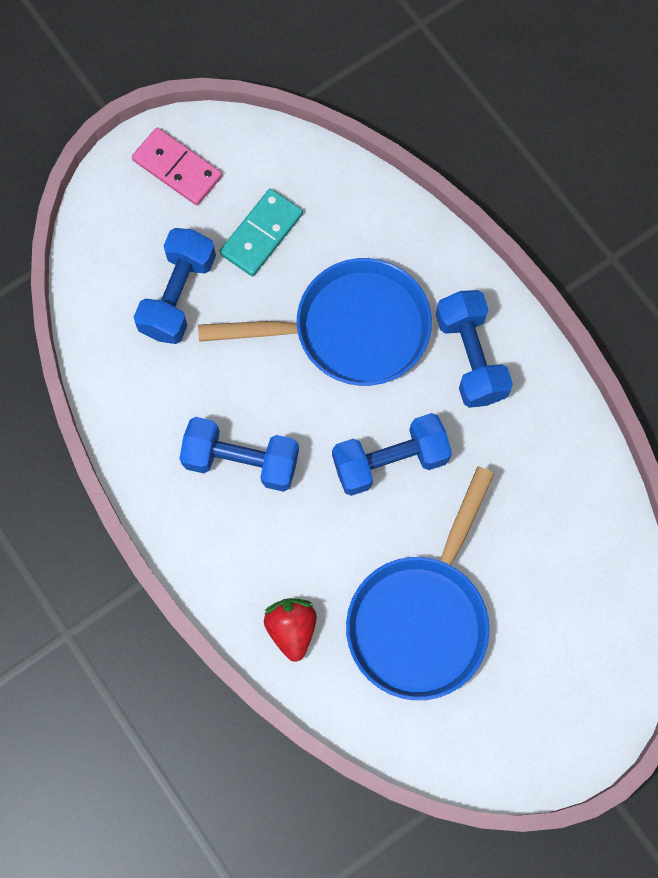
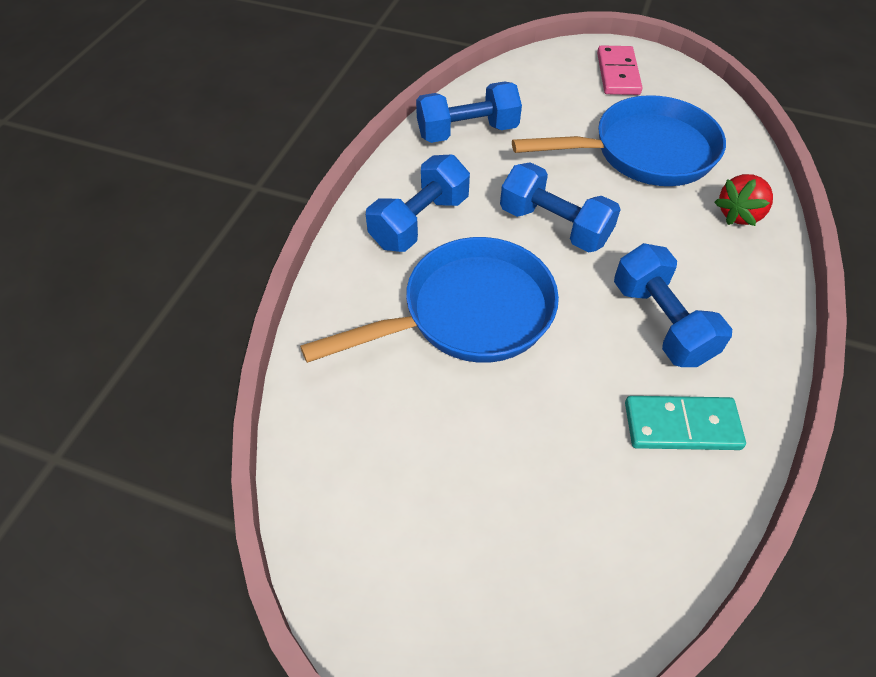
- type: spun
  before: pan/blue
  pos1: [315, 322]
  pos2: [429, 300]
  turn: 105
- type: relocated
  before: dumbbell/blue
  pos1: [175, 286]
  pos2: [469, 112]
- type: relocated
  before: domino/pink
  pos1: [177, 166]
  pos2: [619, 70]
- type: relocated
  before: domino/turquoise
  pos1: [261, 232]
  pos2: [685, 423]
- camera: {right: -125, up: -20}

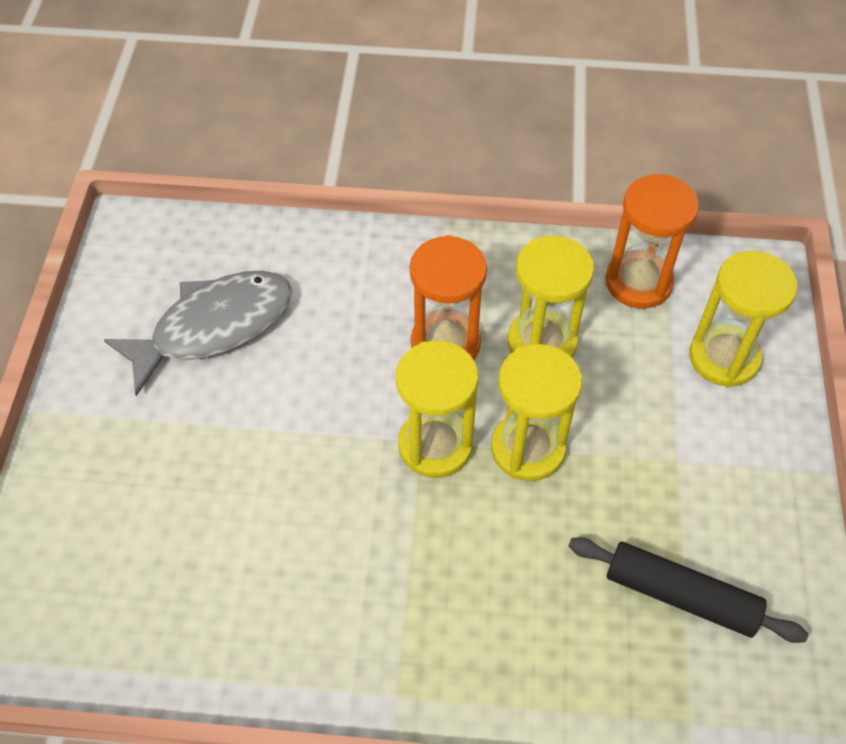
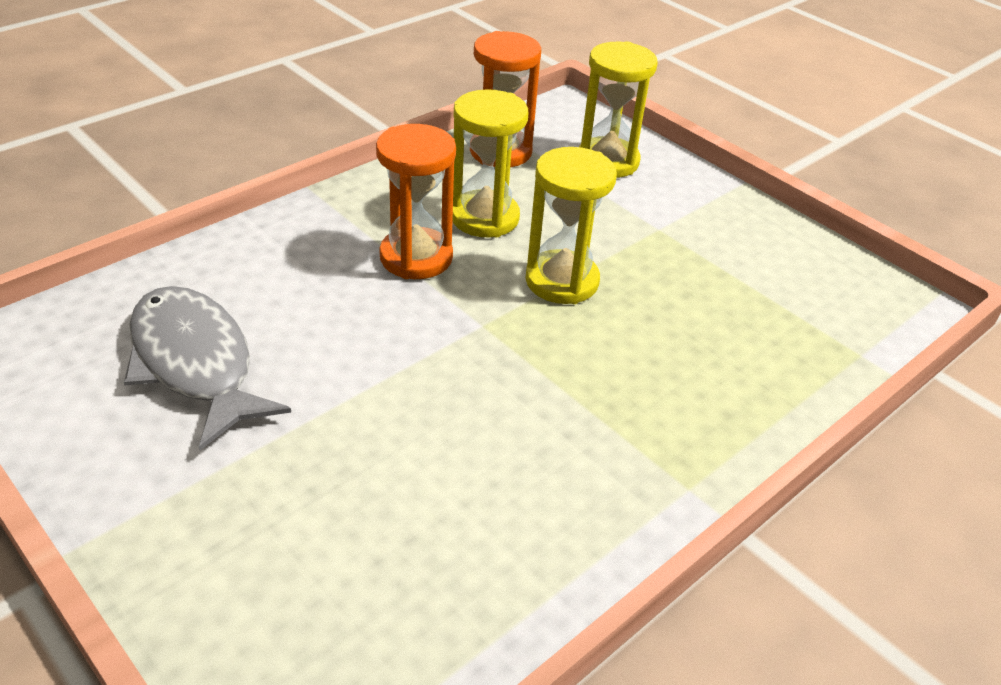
- type: spun
  before: fish/grey
  pos1: [197, 333]
  pos2: [207, 368]
  turn: -45
- type: missing
  before: hourglass/yellow
  pos1: [437, 409]
- type: missing
  before: rolling pin/black
  pos1: [688, 590]
- camera: {right: -50, up: -15}

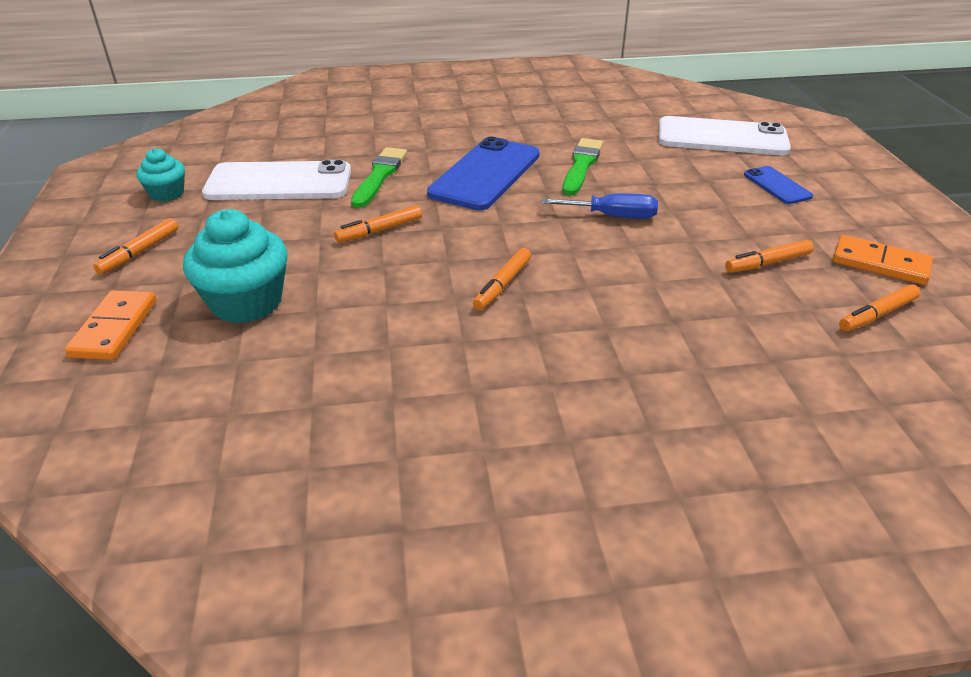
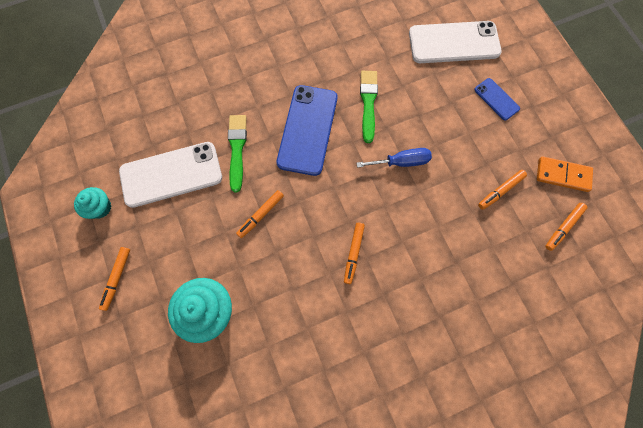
- type: missing
  before: domino/orange
  pos1: [111, 325]
- camera: {right: -15, up: 35}

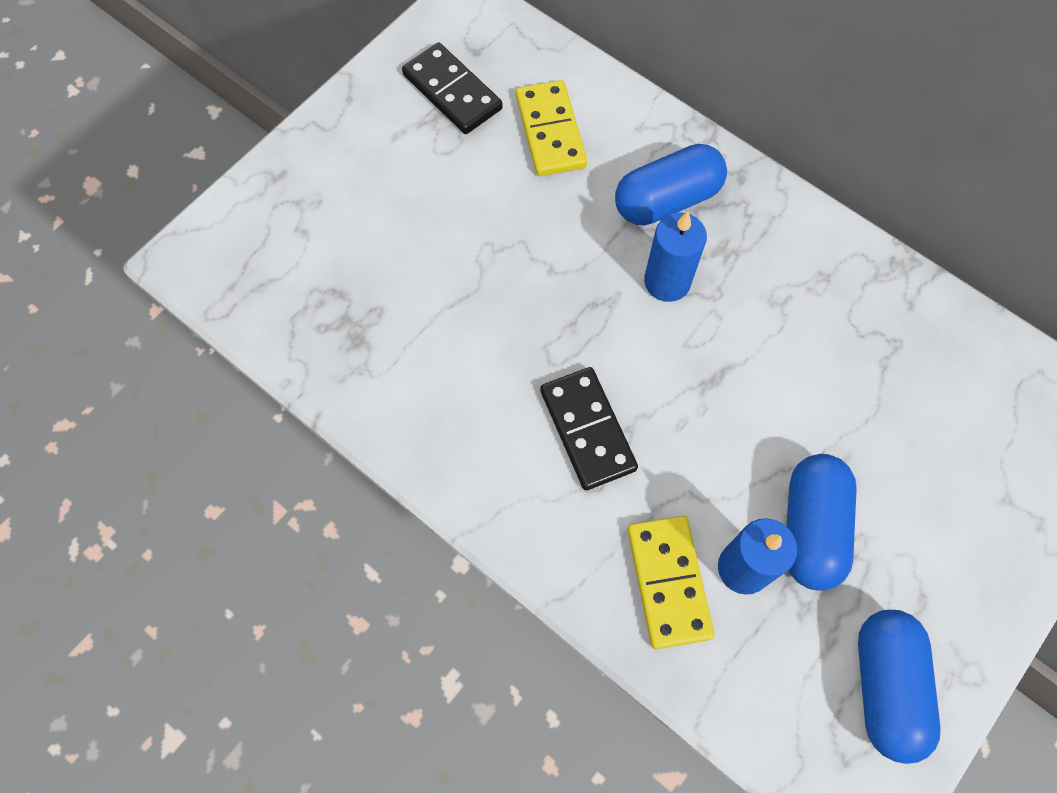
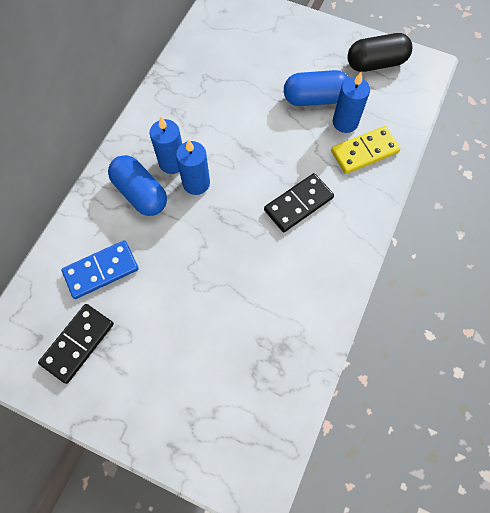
- type: colour
  before: domino/yellow
  after: domino/blue
  pos1: [551, 128]
  pos2: [100, 269]
- type: appeared
  after: candle/blue
  pos2: [166, 145]
- type: colour
  before: capsule/blue
  after: capsule/black
  pos1: [899, 687]
  pos2: [379, 52]
- camera: {right: -105, up: 0}

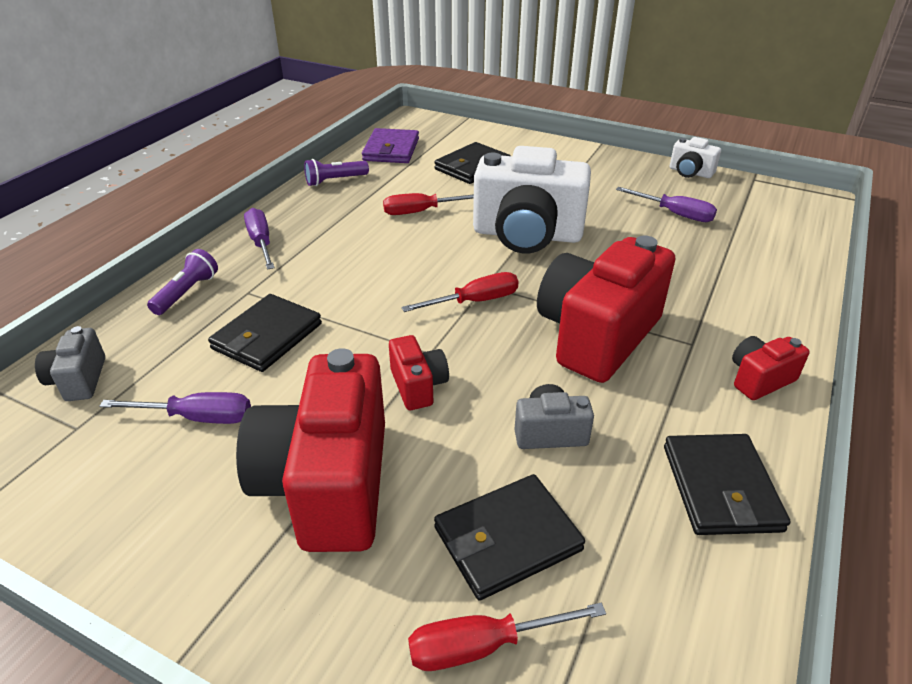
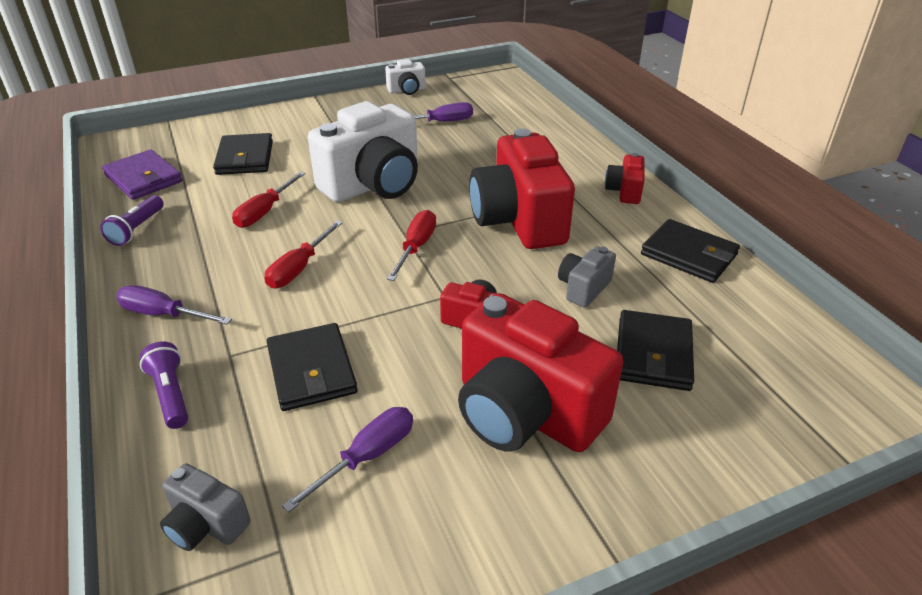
- type: relocated
  before: screwdriver/red
  pos1: [507, 637]
  pos2: [303, 254]
- camera: {right: -50, up: 0}

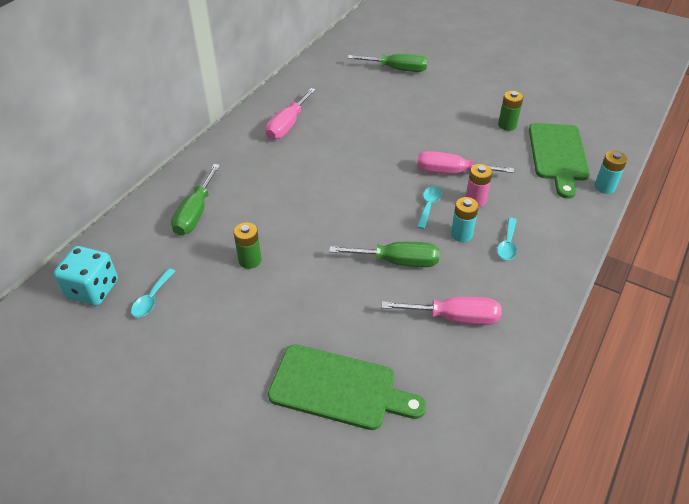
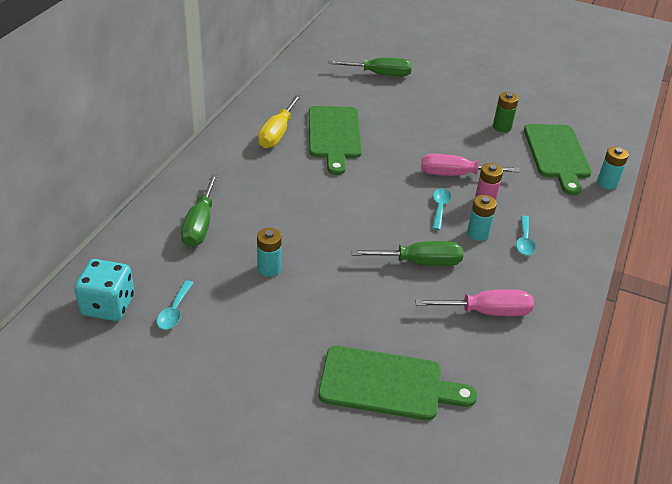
- type: colour
  before: battery/green
  after: battery/turquoise
  pos1: [247, 245]
  pos2: [269, 252]
- type: colour
  before: screwdriver/pink
  after: screwdriver/yellow
  pos1: [290, 114]
  pos2: [280, 121]
- type: appeared
  after: cutting board/green
  pos2: [335, 140]
- camera: {right: -10, up: -5}

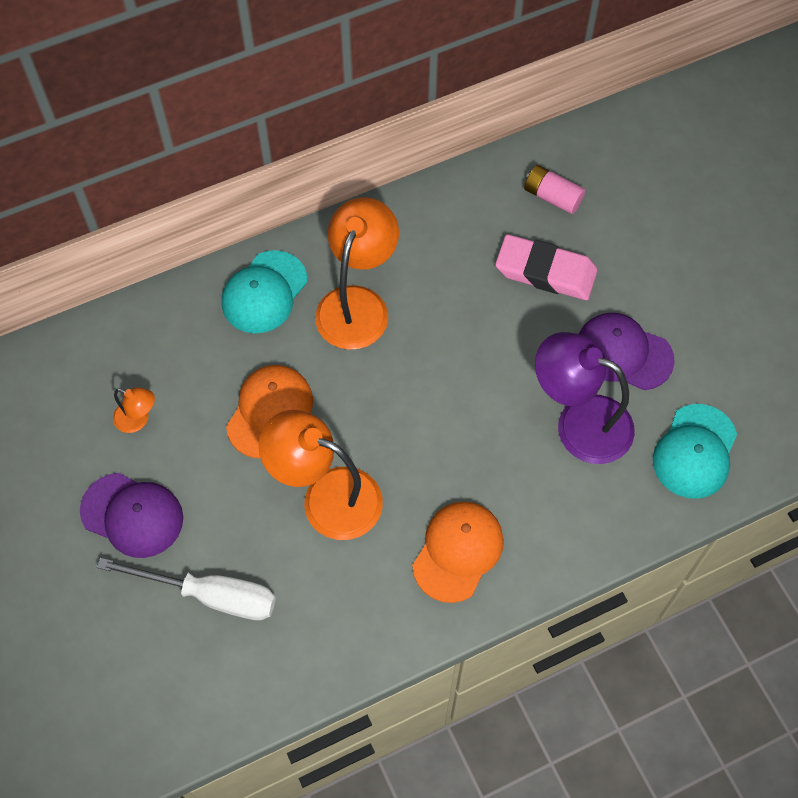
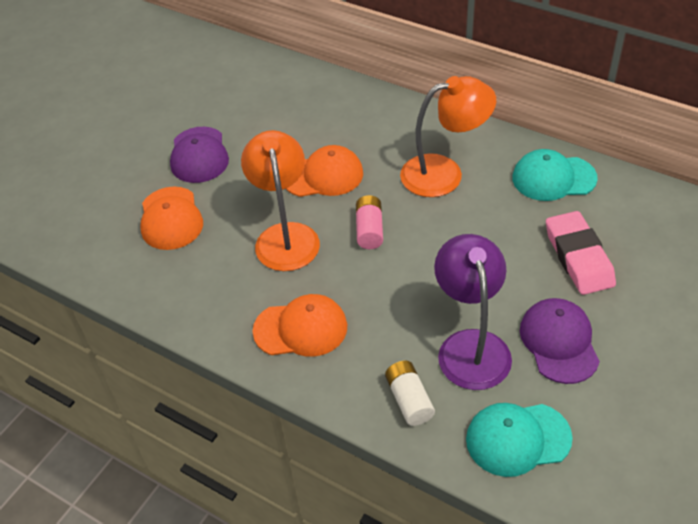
- type: exchanged
  before: screwdriver/white
  after: cap/orange
  pos1: [186, 589]
  pos2: [171, 218]
- type: relocated
  before: battery/pink
  pos1: [554, 189]
  pos2: [369, 222]
- type: appeared
  after: battery/white
  pos2: [410, 393]
- type: relocated
  before: cap/turquoise
  pos1: [264, 291]
  pos2: [555, 175]
- type: missing
  before: lamp/orange
  pos1: [134, 410]
- camera: {right: 60, up: -15}

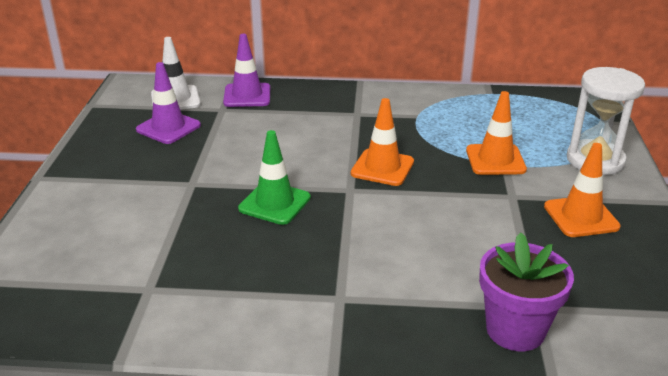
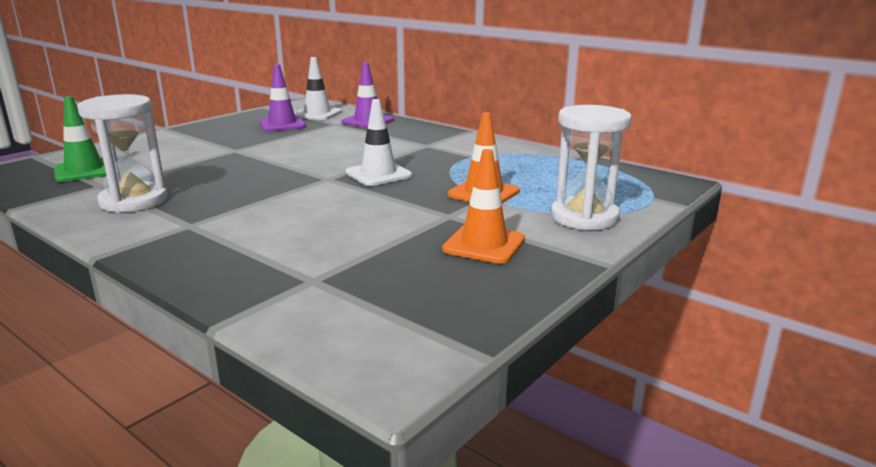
- type: relocated
  before: traffic cone/green
  pos1: [274, 177]
  pos2: [80, 139]
- type: appeared
  after: hourglass/white
  pos2: [122, 153]
- type: colour
  before: traffic cone/orange
  after: traffic cone/white
  pos1: [382, 142]
  pos2: [379, 142]
- type: missing
  before: flower pot/purple
  pos1: [526, 291]
- camera: {right: 35, up: -10}

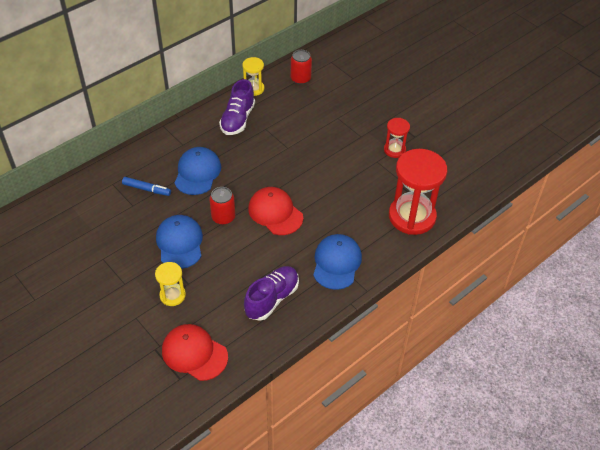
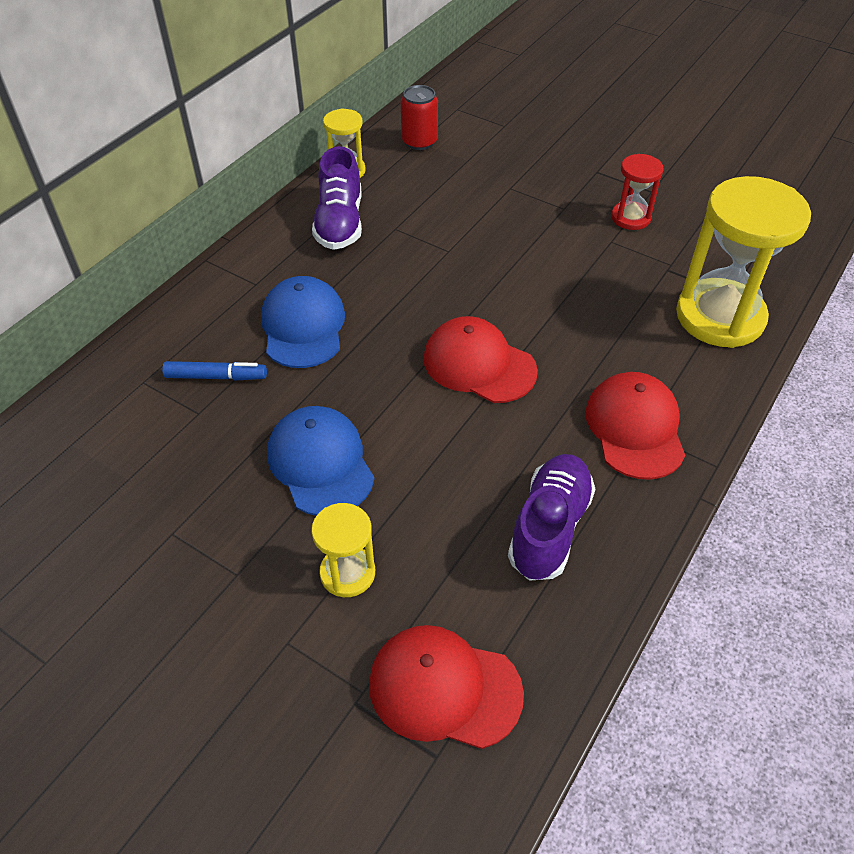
- type: colour
  before: cap/blue
  after: cap/red
  pos1: [337, 262]
  pos2: [635, 426]
- type: colour
  before: hourglass/red
  after: hourglass/yellow
  pos1: [418, 192]
  pos2: [743, 262]
- type: missing
  before: can/red
  pos1: [222, 206]
- camera: {right: -15, up: 0}

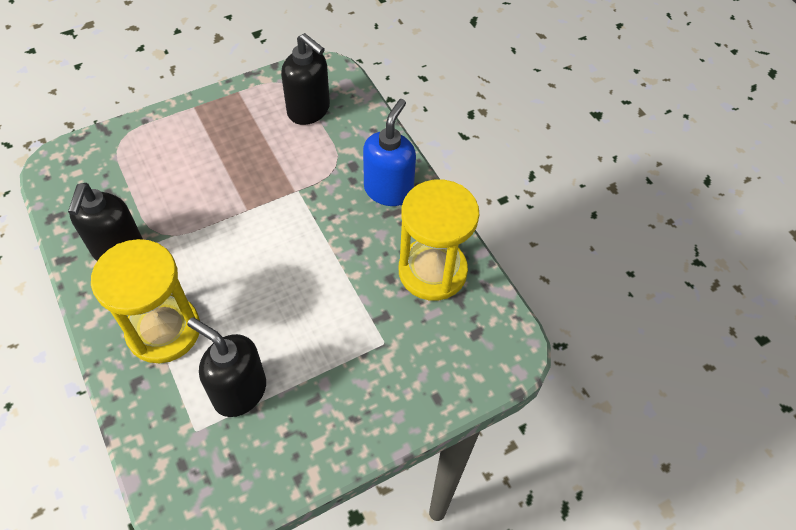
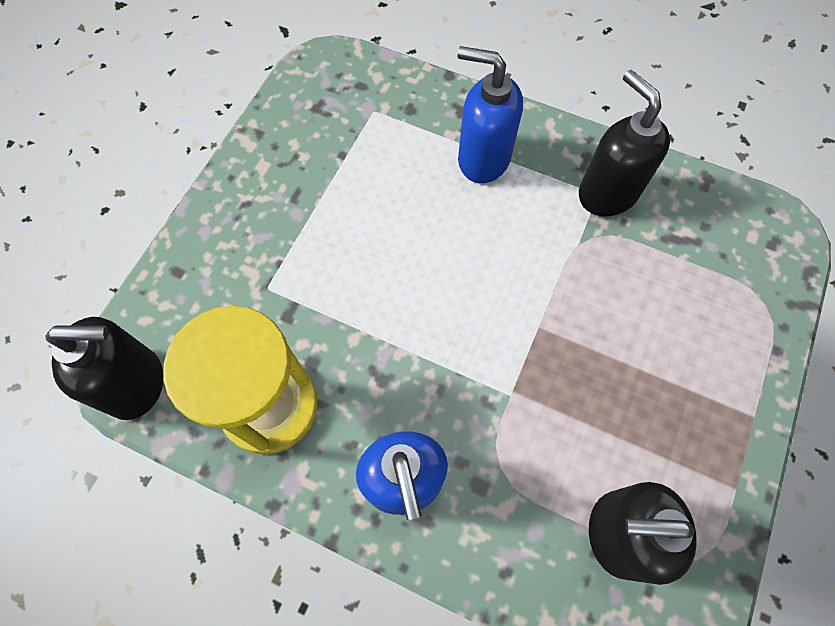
- type: relocated
  before: soap dispenser/black
  pos1: [226, 367]
  pos2: [104, 368]
- type: exchanged
  before: hourglass/yellow
  after: soap dispenser/blue
  pos1: [145, 301]
  pos2: [490, 114]
- camera: {right: 145, up: 10}

